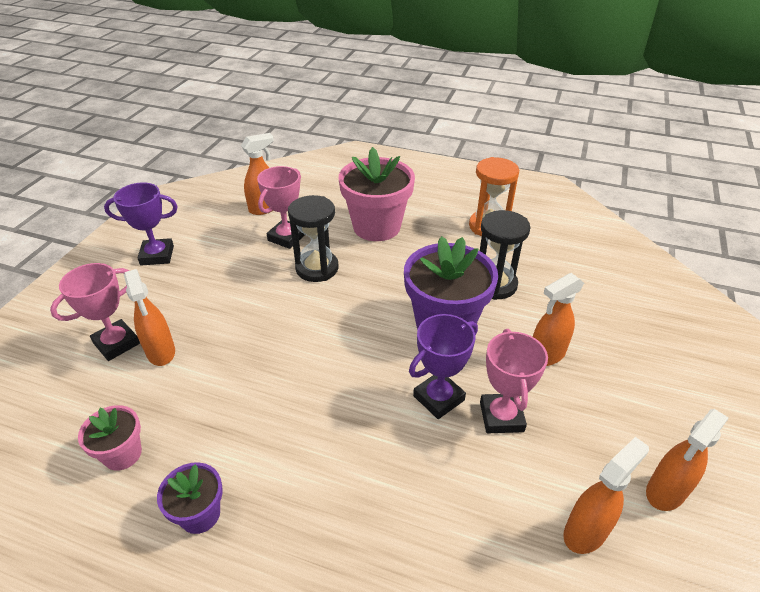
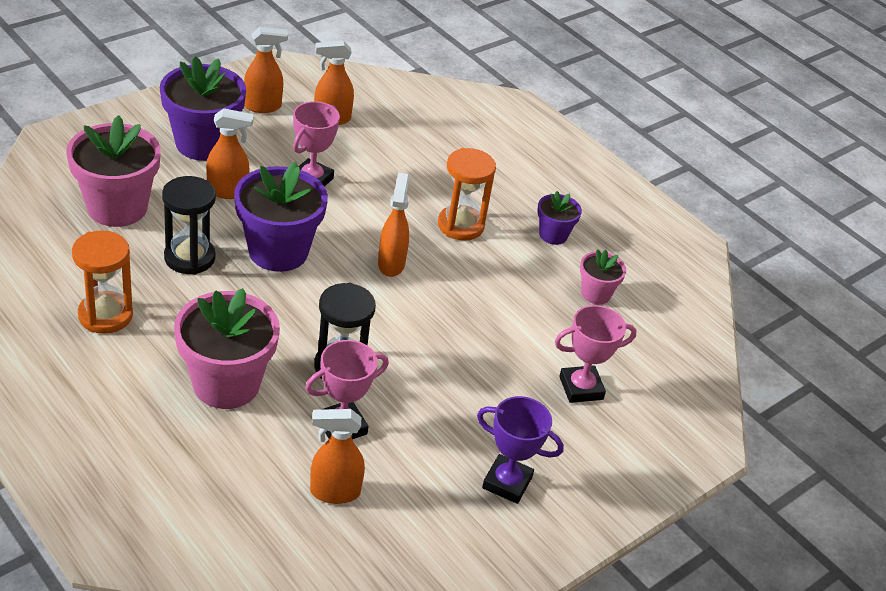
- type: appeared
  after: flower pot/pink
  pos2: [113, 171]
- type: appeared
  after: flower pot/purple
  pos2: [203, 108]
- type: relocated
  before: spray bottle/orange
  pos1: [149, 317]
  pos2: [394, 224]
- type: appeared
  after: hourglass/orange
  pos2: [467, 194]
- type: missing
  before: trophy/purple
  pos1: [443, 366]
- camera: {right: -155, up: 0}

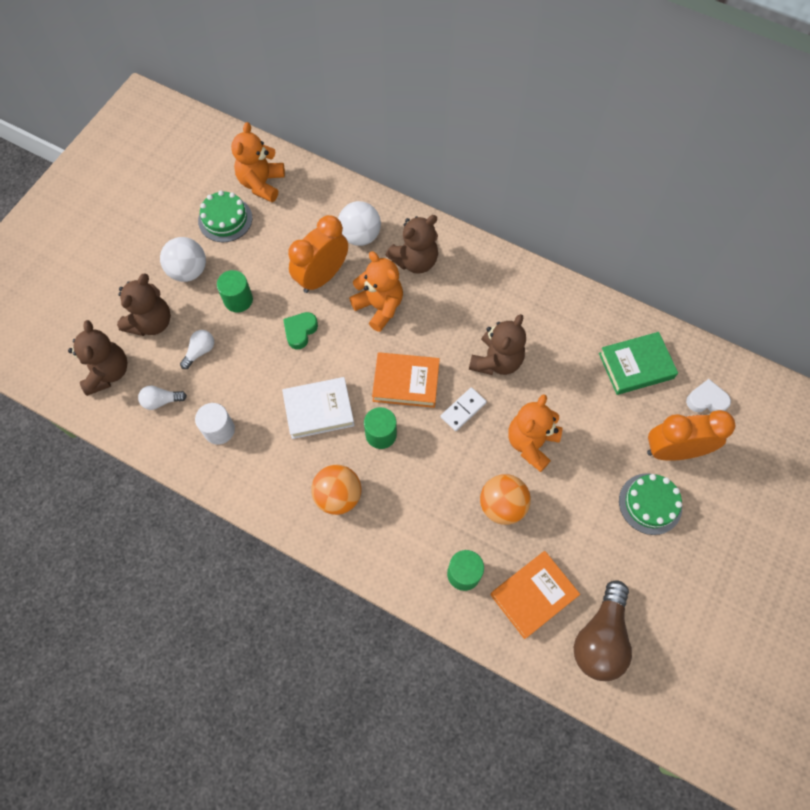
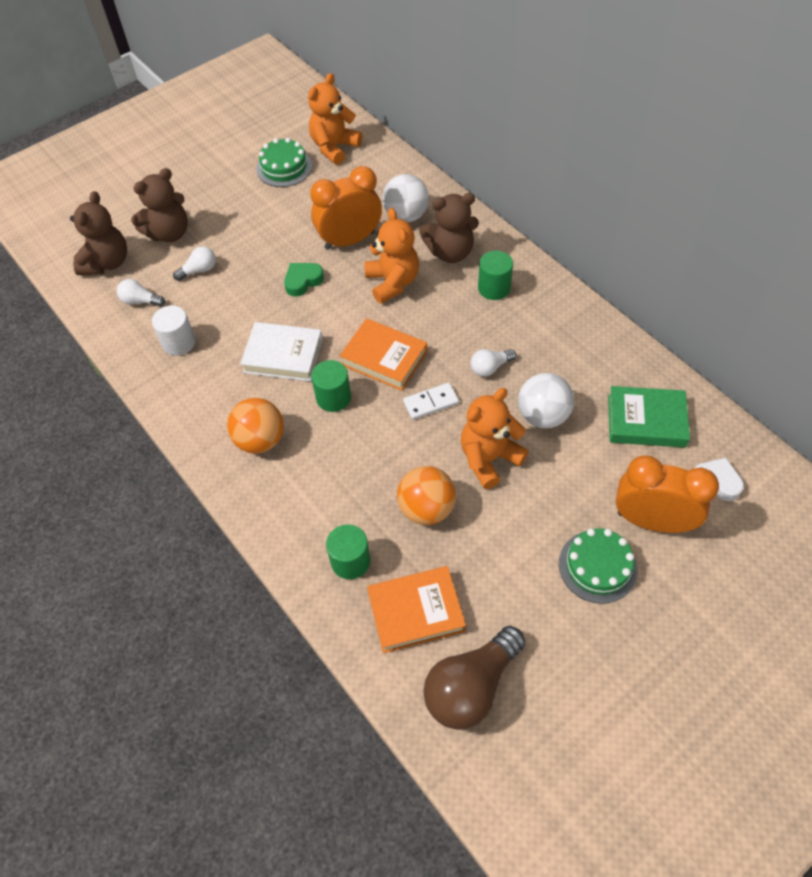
- type: exchanged
  before: teddy bear/brown
  after: light bulb/white
  pos1: [497, 344]
  pos2: [493, 363]
- type: relocated
  before: cylinder/green
  pos1: [235, 291]
  pos2: [495, 275]
- type: relocated
  before: ball/white
  pos1: [183, 259]
  pos2: [546, 400]
- camera: {right: 25, up: -10}

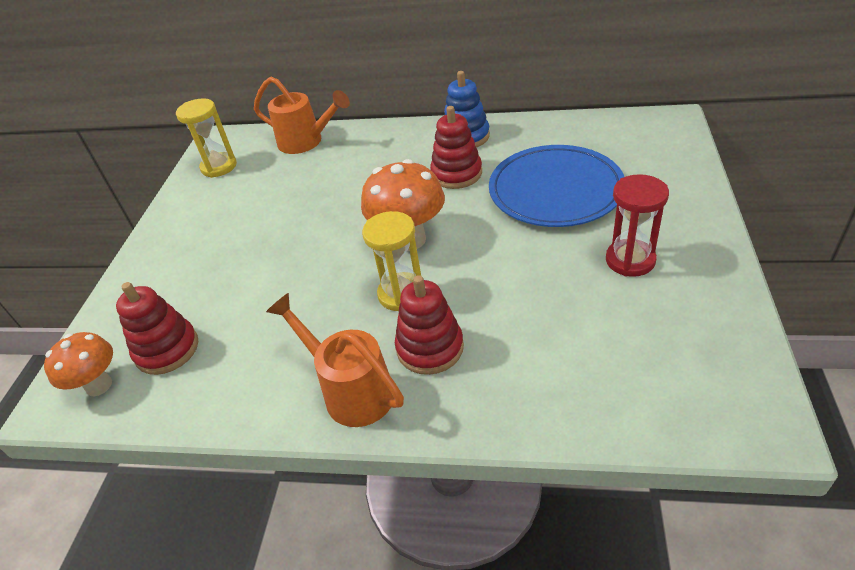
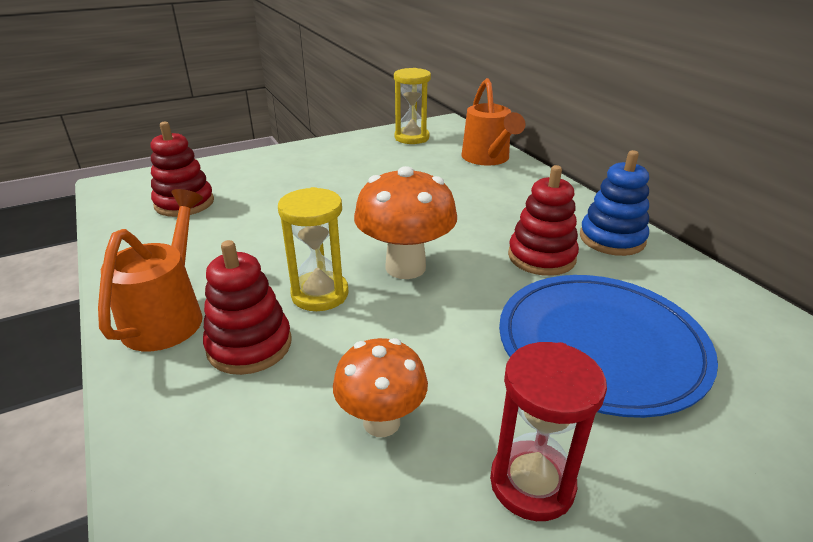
- type: relocated
  before: mushroom/orange
  pos1: [78, 364]
  pos2: [380, 387]
- camera: {right: 50, up: -10}

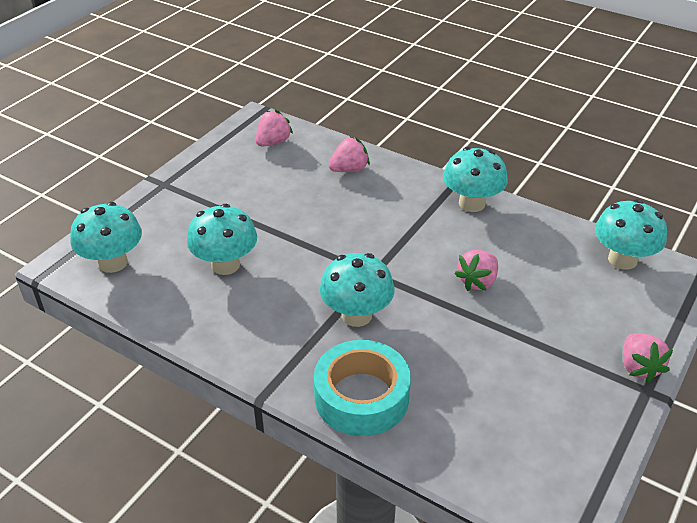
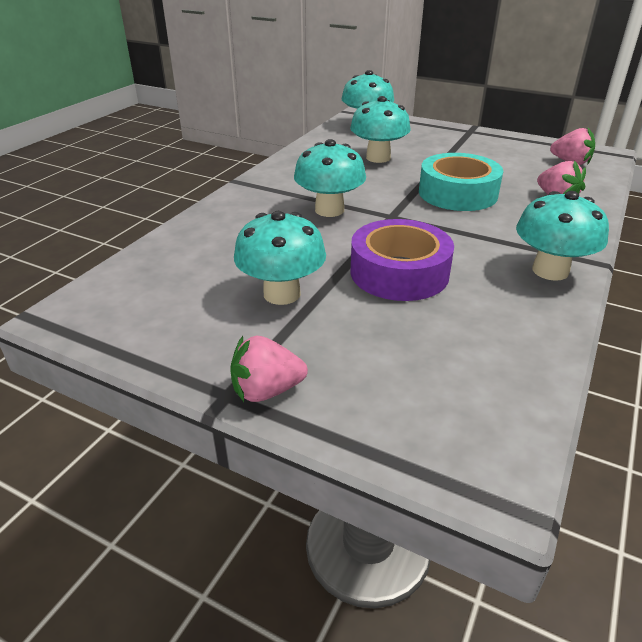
- type: relocated
  before: mushroom/turquoise
  pos1: [631, 234]
  pos2: [280, 258]
- type: exchanged
  before: strawberry/pink
  after: tape/purple
  pos1: [476, 270]
  pos2: [402, 260]
- type: relocated
  before: tape/turquoise
  pos1: [362, 388]
  pos2: [461, 182]
- camera: {right: 85, up: -5}

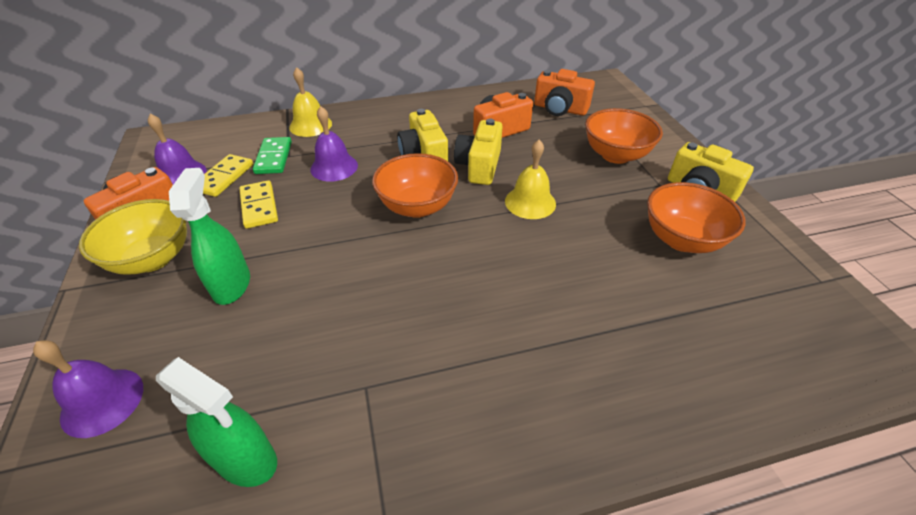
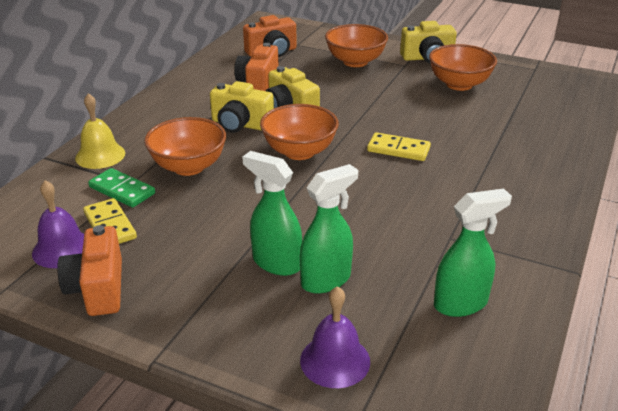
- type: exchanged
  before: bell/purple
  after: bowl/orange
  pos1: [334, 144]
  pos2: [185, 146]
- type: appeared
  after: spray bottle/green
  pos2: [329, 229]
- type: relocated
  before: domino/yellow
  pos1: [259, 204]
  pos2: [399, 146]
- type: missing
  before: bowl/yellow
  pos1: [133, 237]
- type: missing
  before: bell/yellow
  pos1: [530, 179]
- camera: {right: -50, up: -10}

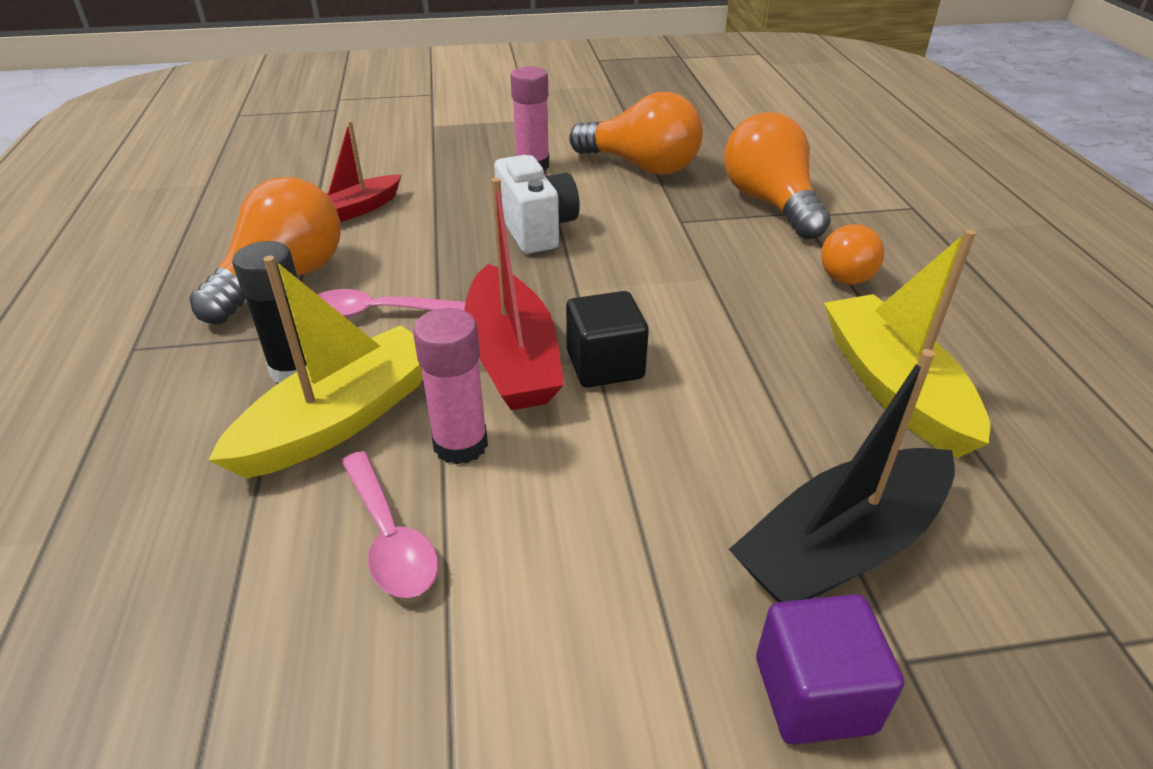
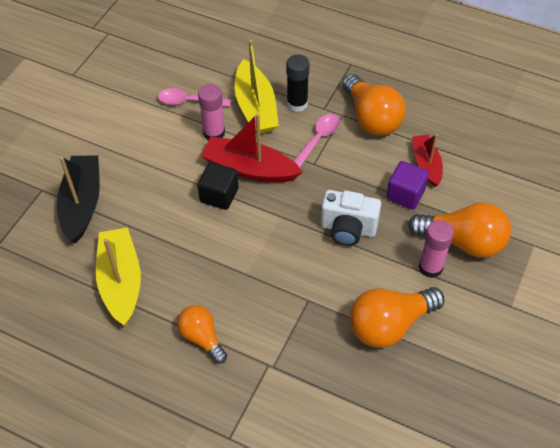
- type: spun
  before: boat/yellow
  pos1: [907, 344]
  pos2: [118, 276]
  turn: -120
- type: relocated
  before: cube/purple
  pos1: [830, 669]
  pos2: [407, 185]
- type: relocated
  before: light bulb/orange
  pos1: [777, 175]
  pos2: [459, 230]
- camera: {right: 125, up: 15}

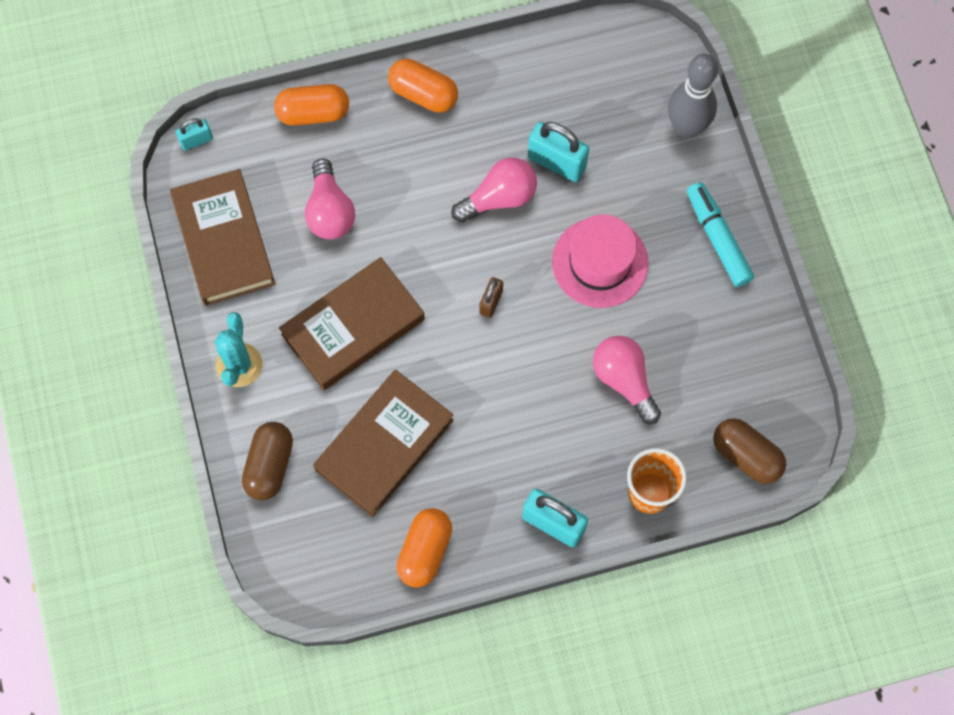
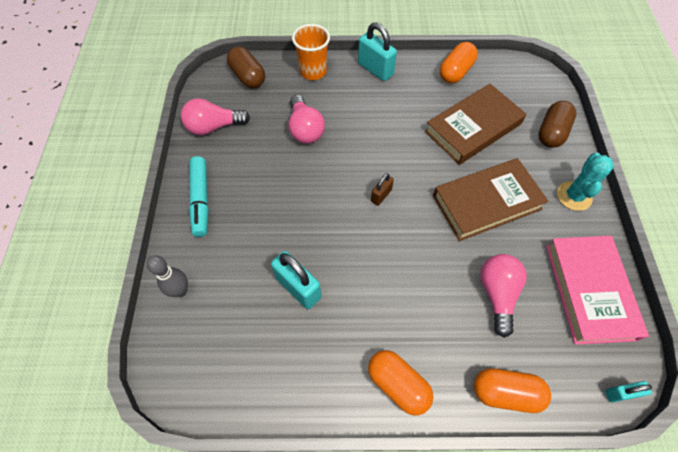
- type: size
  before: bowling pin/grey
  pos1: [693, 96]
  pos2: [167, 276]
  scale: 0.64
- type: relocated
  before: light bulb/pink
  pos1: [494, 190]
  pos2: [215, 116]
- type: colour
  before: book/brown
  after: book/pink
  pos1: [223, 237]
  pos2: [597, 290]
- type: missing
  before: hat/pink
  pos1: [600, 261]
- camera: {right: -165, up: -10}

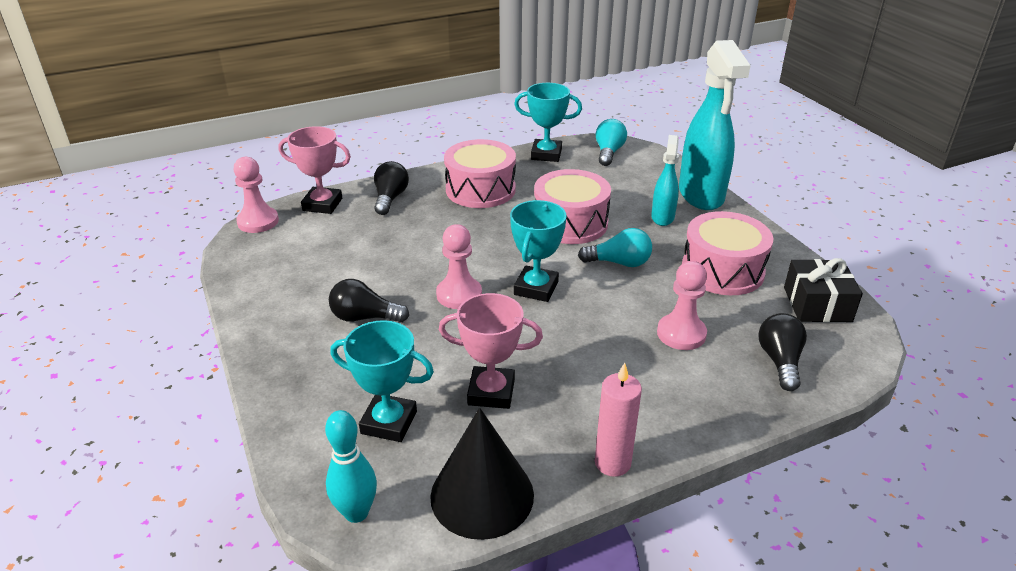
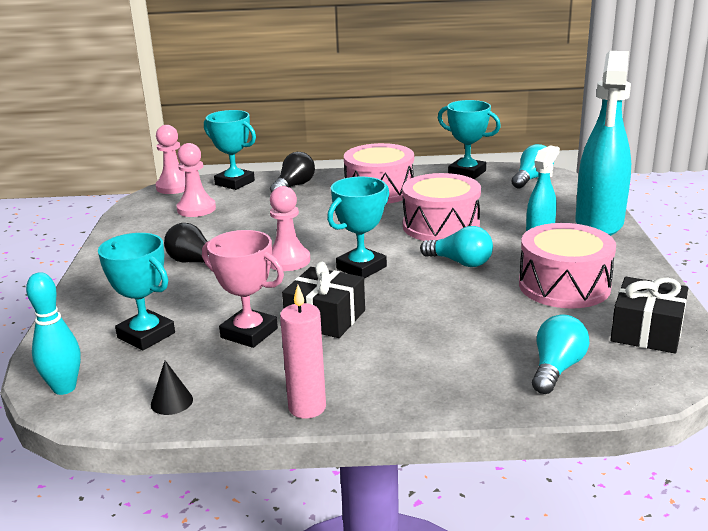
- type: size
  before: cone/black
  pos1: [482, 474]
  pos2: [172, 387]
  scale: 0.42
- type: relocated
  before: pawn/pink
  pos1: [682, 305]
  pos2: [196, 180]
- type: colour
  before: trophy/pink
  after: trophy/turquoise
  pos1: [314, 170]
  pos2: [230, 150]
- type: appeared
  after: gift/black
  pos2: [323, 300]
- type: colour
  before: light bulb/black
  after: light bulb/turquoise
  pos1: [782, 352]
  pos2: [560, 354]
- camera: {right: 25, up: -10}

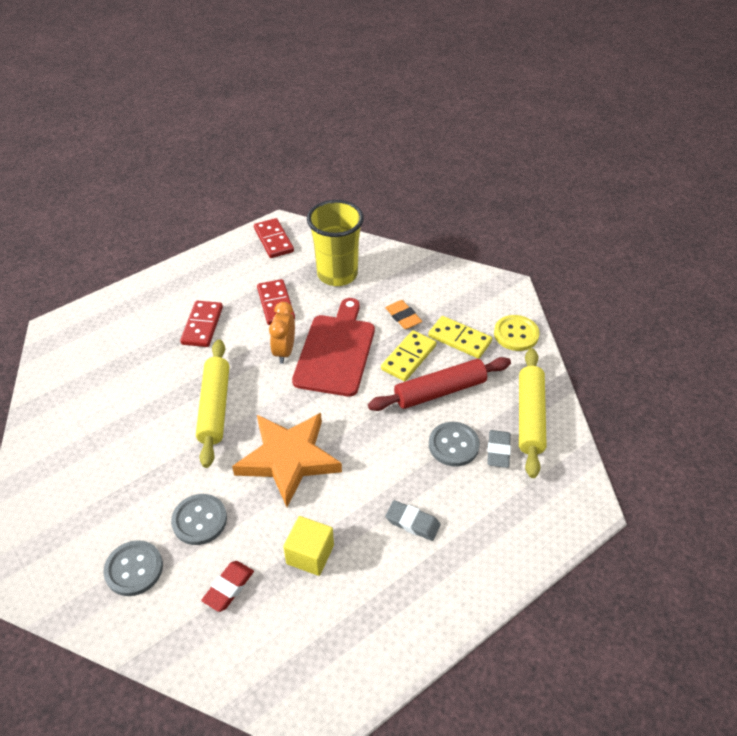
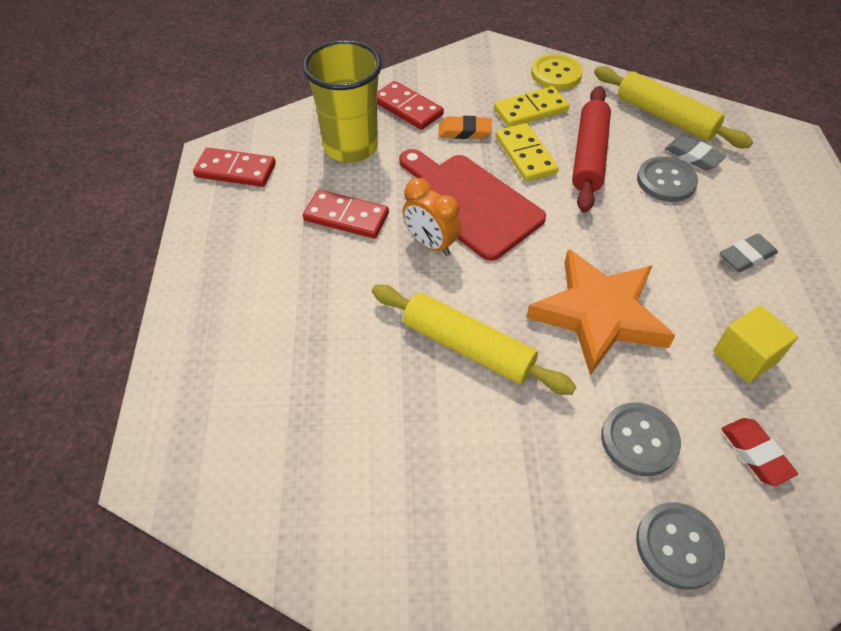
- type: relocated
  before: domino/red
  pos1: [201, 324]
  pos2: [410, 105]
- camera: {right: -55, up: 5}

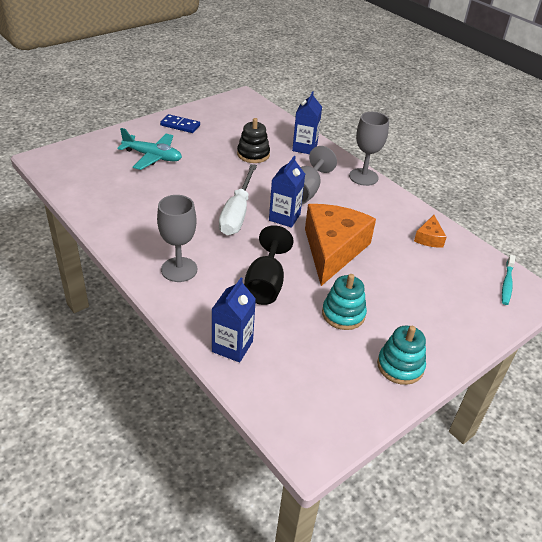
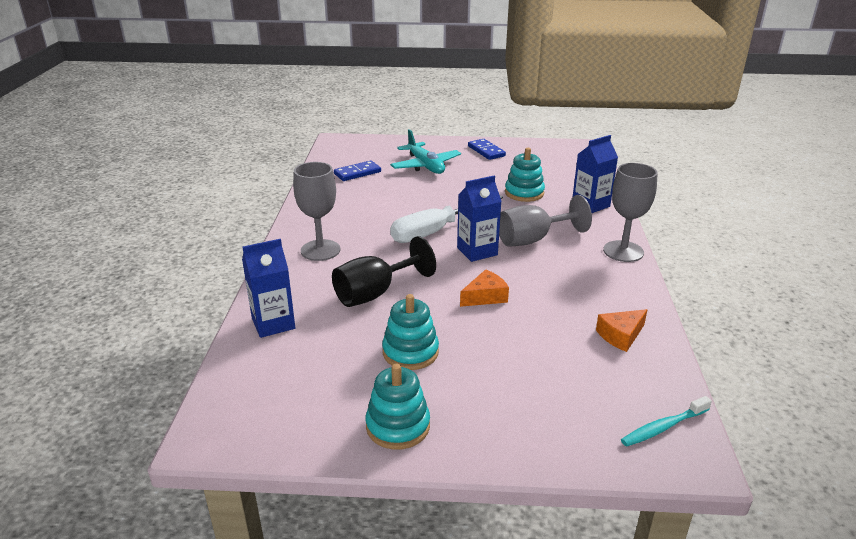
- type: appeared
  after: domino/blue
  pos2: [357, 170]
- type: size
  before: cheese/orange
  pos1: [340, 245]
  pos2: [484, 288]
  scale: 0.44
- type: colour
  before: stacking toy/black
  after: stacking toy/turquoise
  pos1: [253, 140]
  pos2: [525, 175]
- camera: {right: 45, up: -10}

